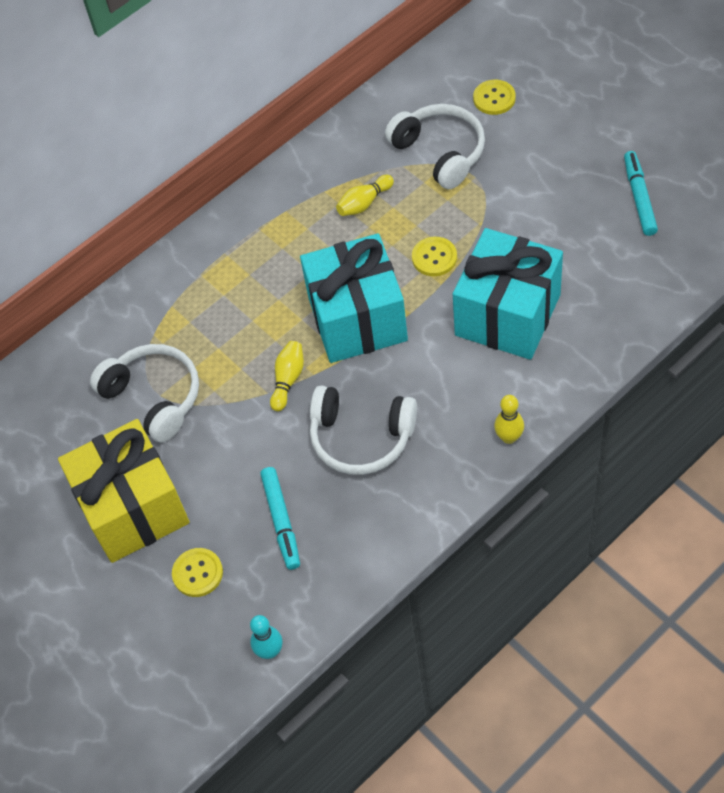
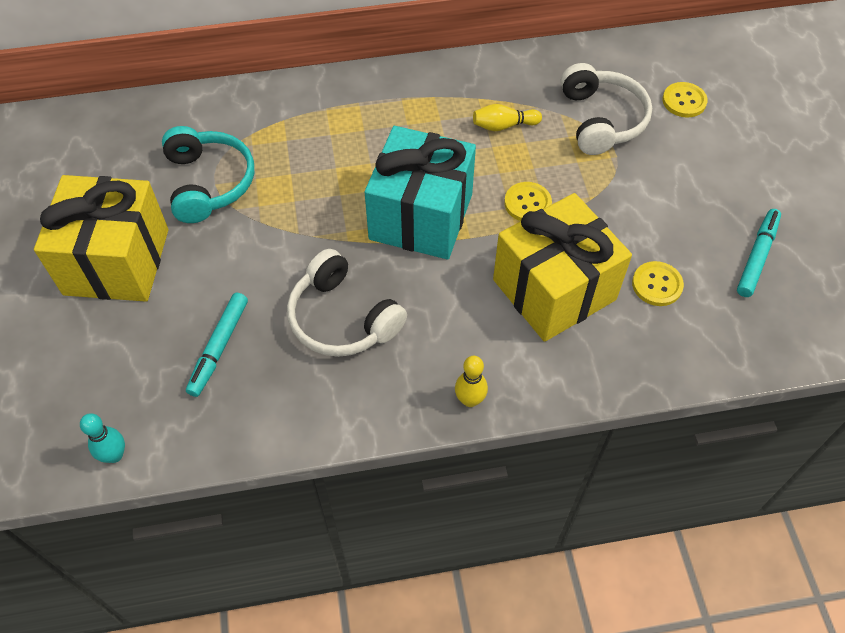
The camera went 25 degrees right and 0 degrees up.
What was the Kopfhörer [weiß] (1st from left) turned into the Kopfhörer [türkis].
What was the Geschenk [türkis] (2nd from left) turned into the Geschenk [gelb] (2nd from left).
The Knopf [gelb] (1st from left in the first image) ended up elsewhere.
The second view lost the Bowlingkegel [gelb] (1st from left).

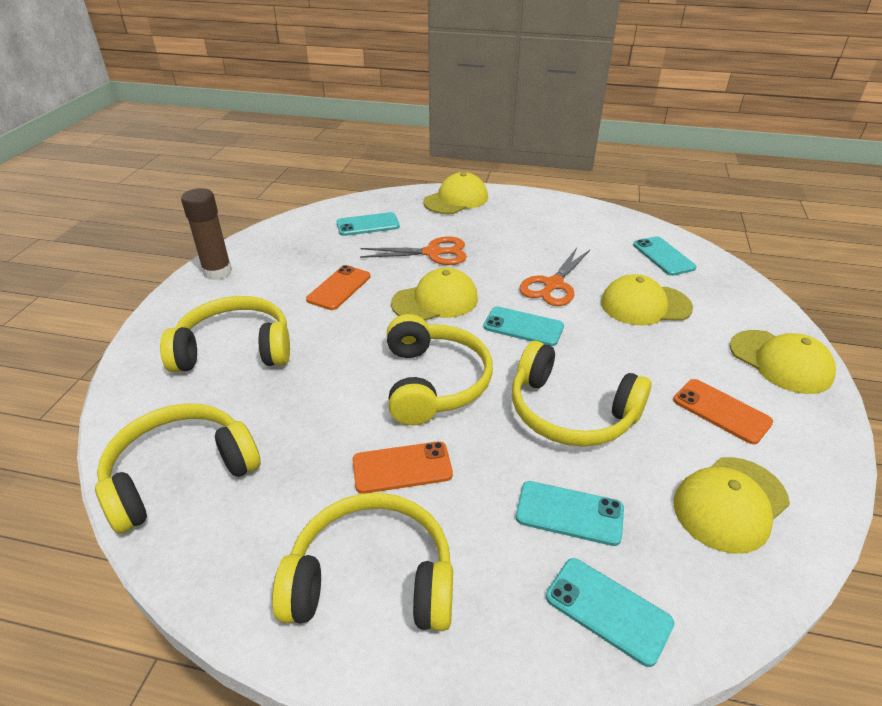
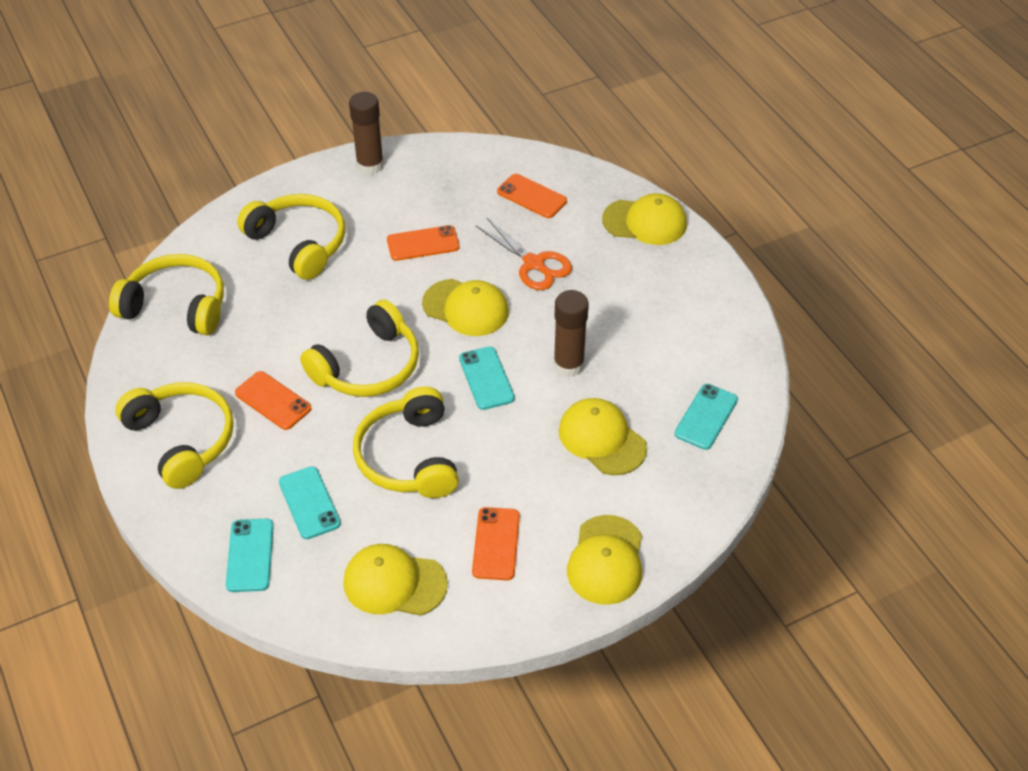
The camera went 50 degrees right and 10 degrees up.
What was the Handy [türkis] (1st from left) turned into the Handy [orange] (4th from left).
Where the Schere [orange] (2nd from left) stood, the Klebestift [braun] (2nd from left) came to stand.

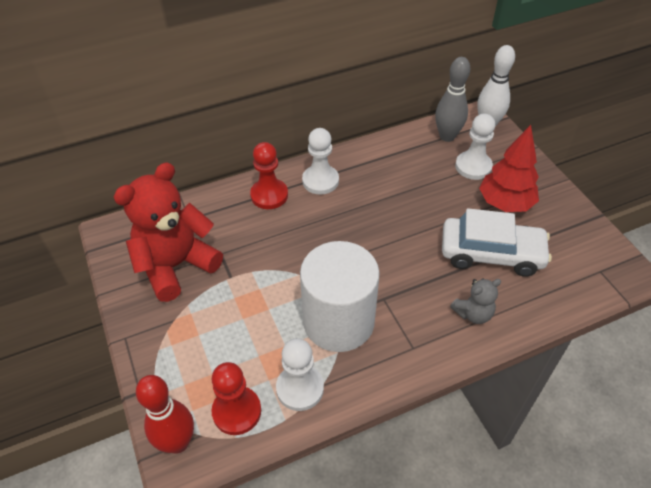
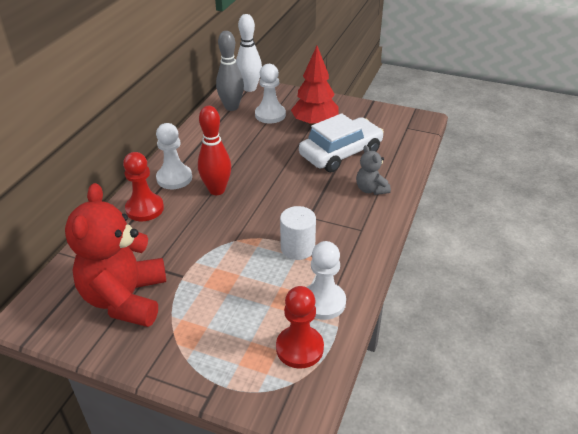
The camera went 45 degrees left and 10 degrees down.
The Bowlingkegel [rot] ended up elsewhere.
The size of the Vollzylinder [weiß] changed by a factor of 0.53.
The Teddybär [grau] ended up facing another way, 135 degrees clockwise from before.

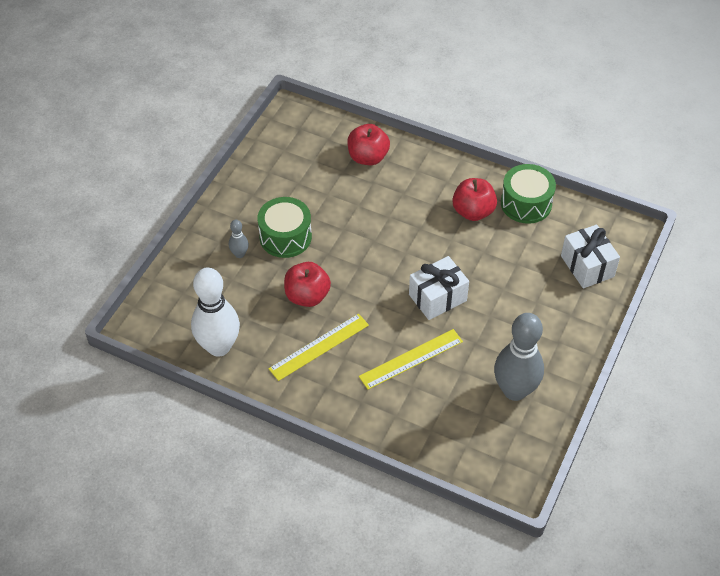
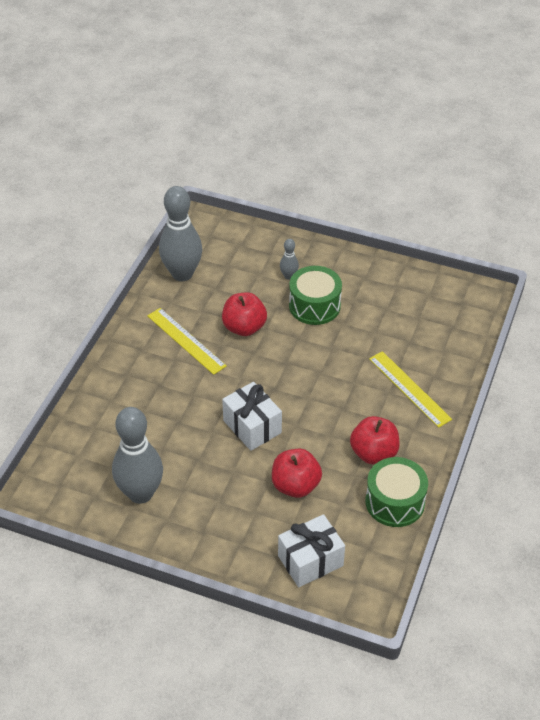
The camera went 85 degrees right and 5 degrees down.
What was the Bowlingkegel [weiß] turned into the Bowlingkegel [grau] (2nd from left).
The Apfel [rot] (2nd from left) ended up elsewhere.
The Lineal [gelb] (2nd from left) ended up elsewhere.

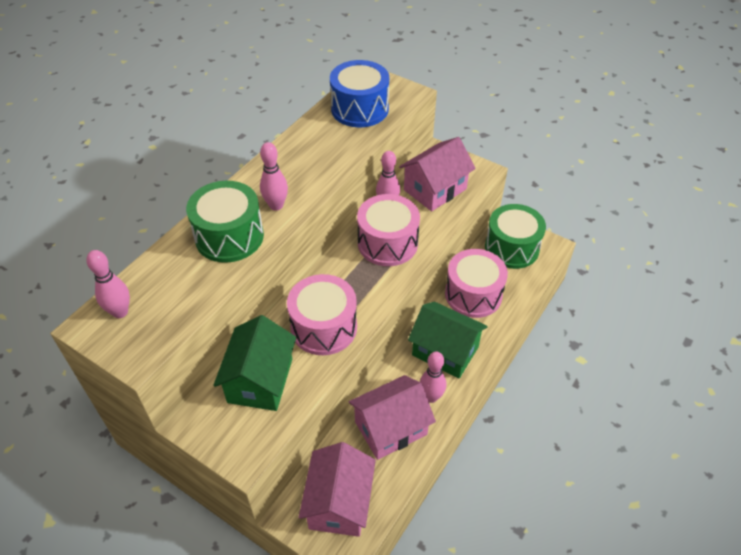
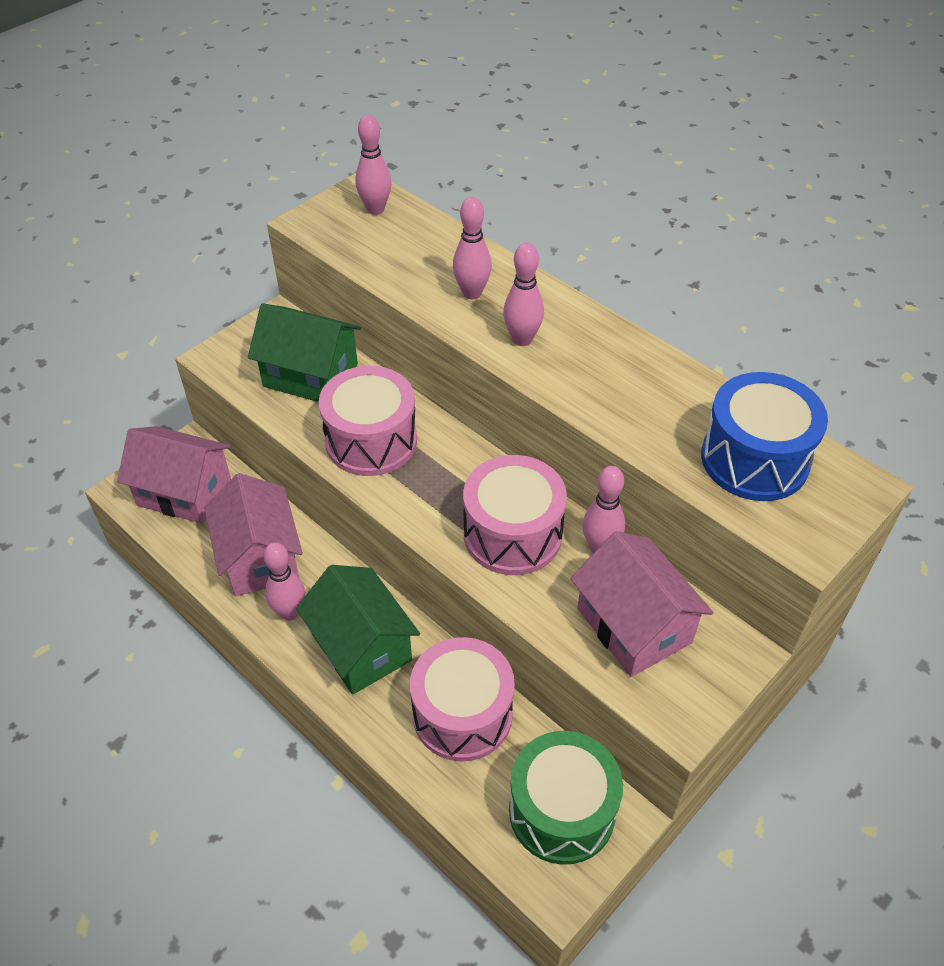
The camera went 100 degrees right and 0 degrees up.
The Haus [grün] (2nd from left) ended up facing another way, 75 degrees counterclockwise from before.
Where the Trommel [grün] (1st from left) stood, the Bowlingkegel [rosa] (3rd from left) came to stand.

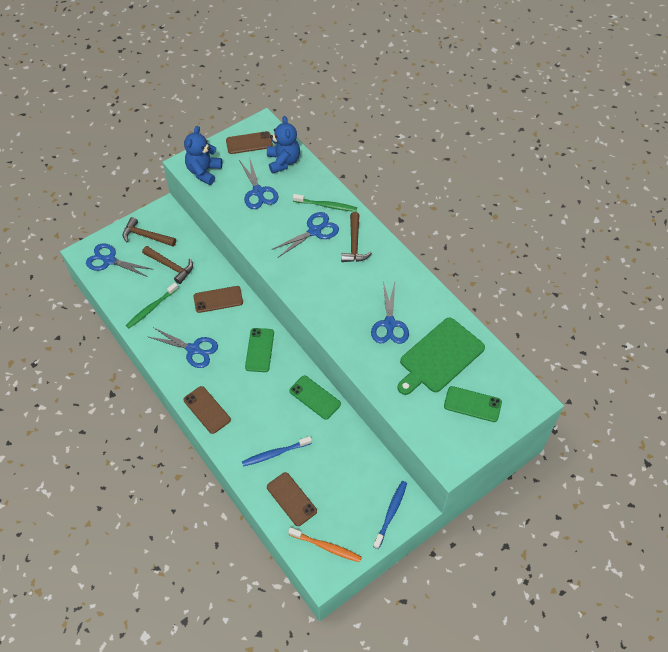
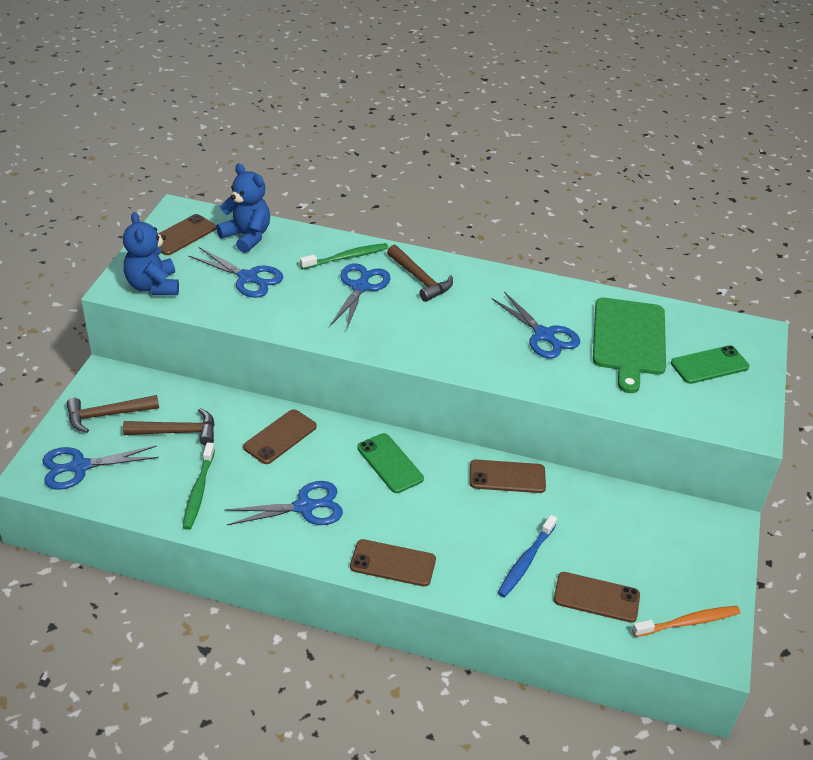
The camera went 40 degrees left and 15 degrees down.
What was the Handy [grün] (2nd from left) turned into the Handy [braun] (4th from left).
The second view lost the Zahnbürste [blau] (2nd from left).

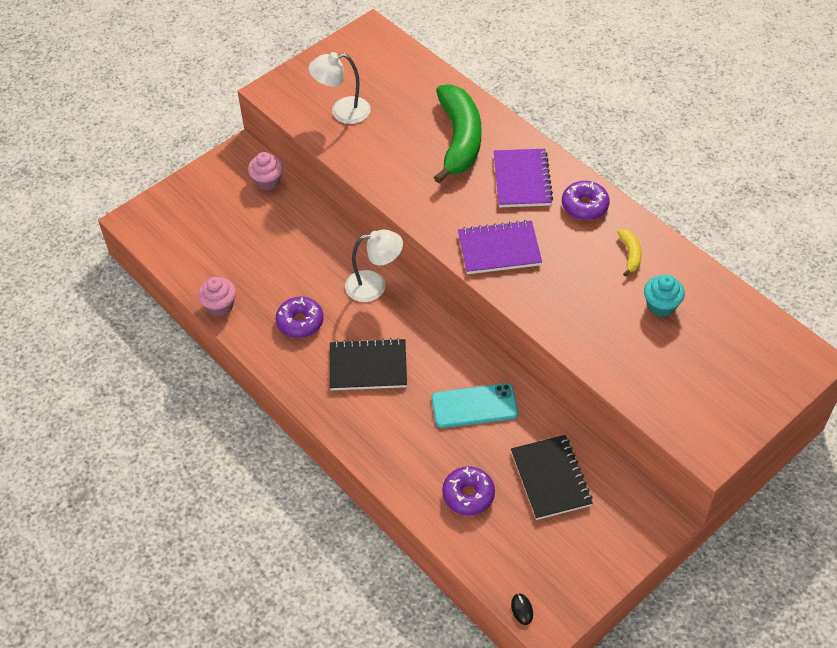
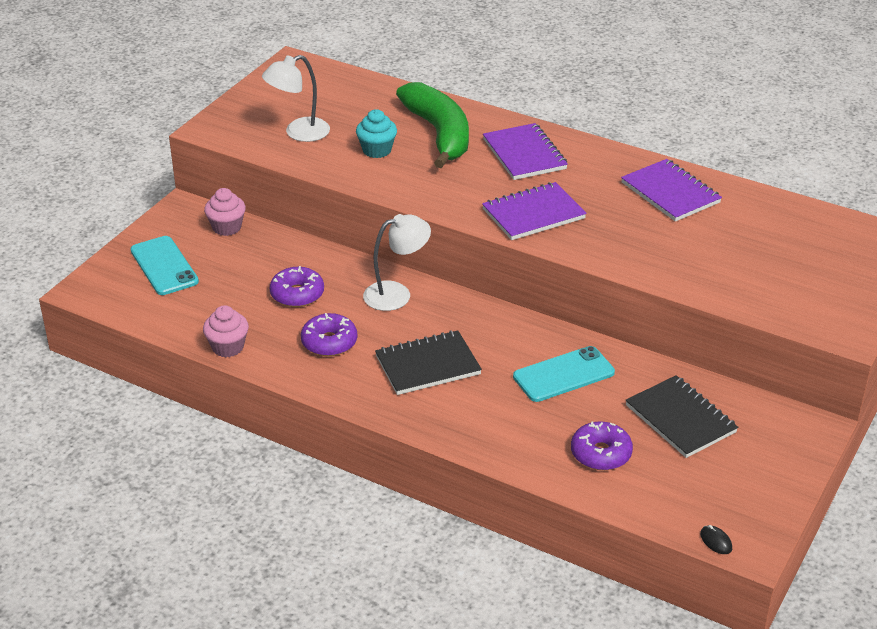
The camera went 20 degrees left and 15 degrees down.
The second view gained the Handy [türkis] (1st from left).
The Donut [lila] (3rd from left in the first image) ended up elsewhere.
The Muffin [türkis] ended up elsewhere.
Where the Banane [gelb] stood, the Notizbuch [lila] (3rd from left) came to stand.

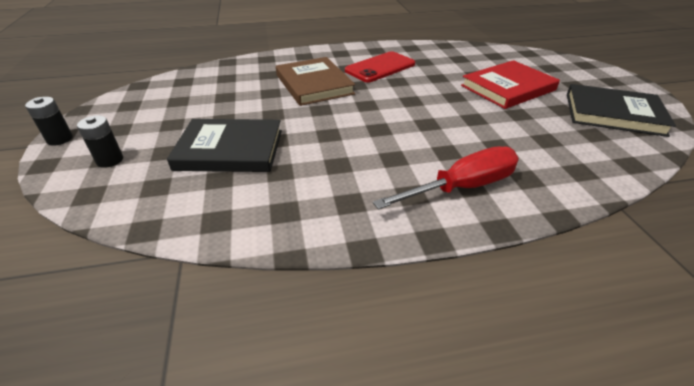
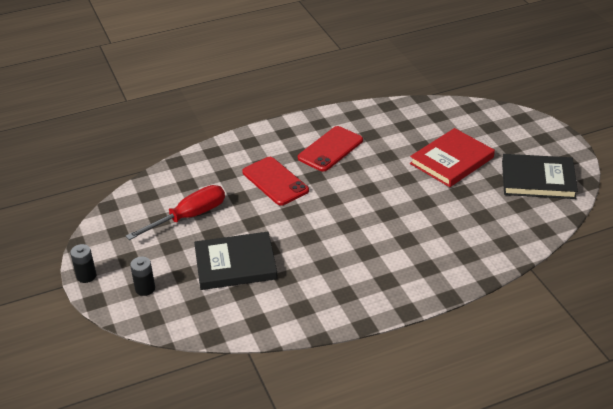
The camera went 10 degrees left and 0 degrees up.
The Schraubenzieher [rot] ended up elsewhere.
Where the Buch [braun] stood, the Handy [rot] (1st from left) came to stand.

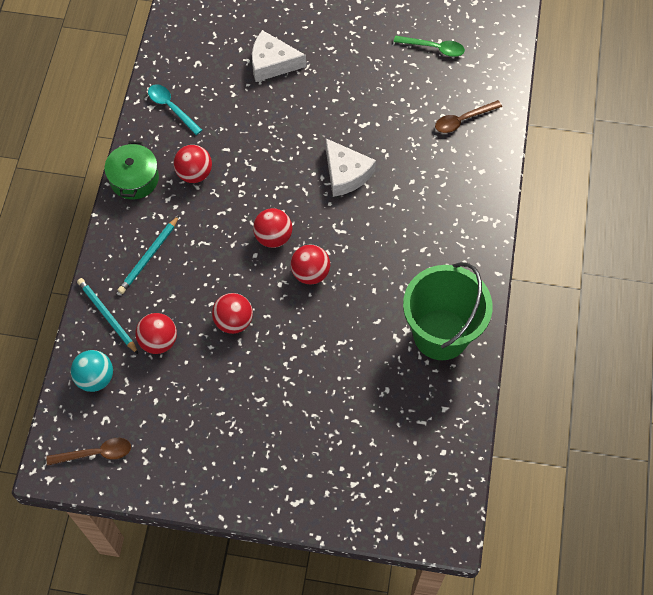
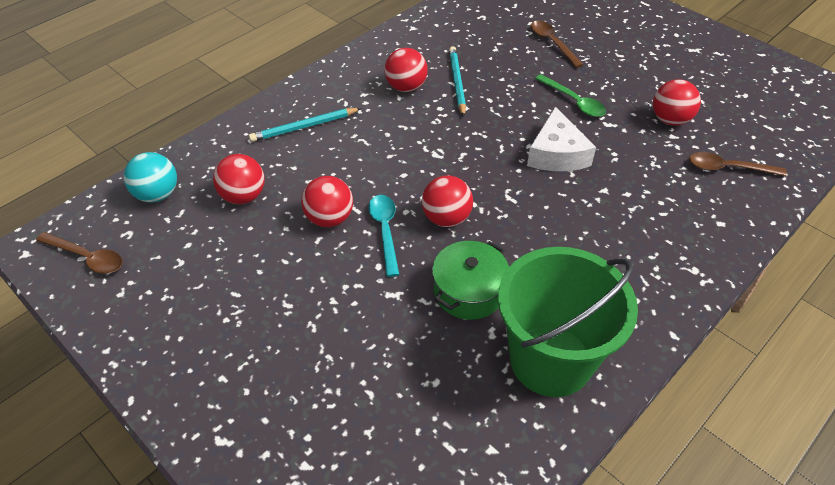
The camera went 35 degrees right and 15 degrees down.
The Löffel [türkis] ended up elsewhere.
The Kochtopf [grün] ended up elsewhere.
The Bleistift [türkis] (1st from left in the first image) ended up elsewhere.
Where the Käse [weiß] (1st from left) stood, the Löffel [braun] (2nd from left) came to stand.
The Löffel [grün] ended up elsewhere.
The Ball [rot] (4th from left in the first image) ended up elsewhere.

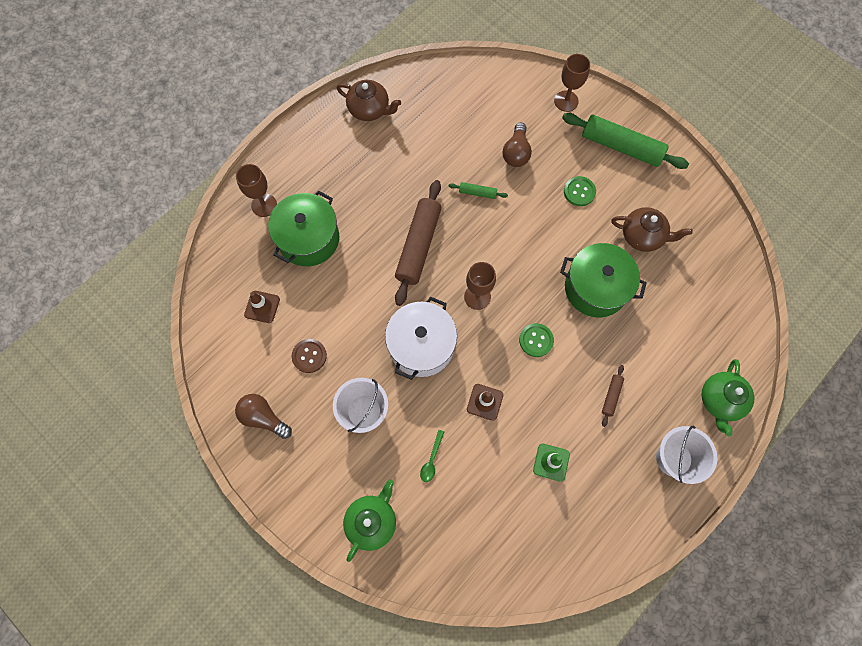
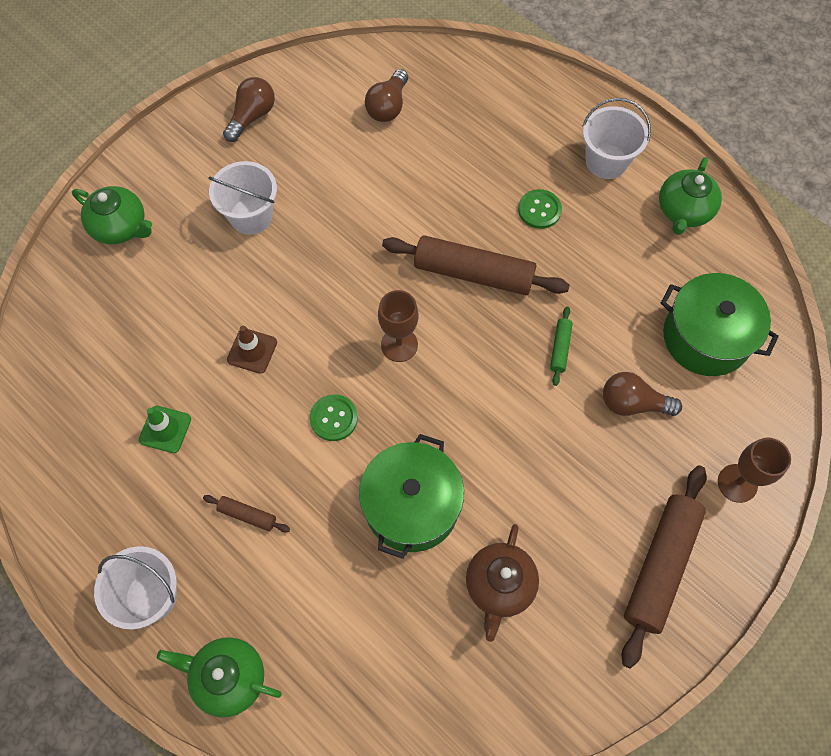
The camera went 90 degrees right and 5 degrees down.
Where the Leitkegel [braun] (1st from left) stood, the Glühbirne [braun] (2nd from left) came to stand.
The Knopf [grün] (2nd from left) ended up elsewhere.
The second view gained the Eimer [weiß] (3rd from left).
What was the Nudelholz [grün] (2nd from left) turned into the Nudelholz [braun] (3rd from left).
What was the Teekanne [braun] (1st from left) turned into the Teekanne [grün] (3rd from left).
The Kochtopf [grün] (1st from left in the first image) ended up elsewhere.
The second view lost the Kelch [braun] (1st from left).
The second view lost the Knopf [braun].
The second view lost the Kochtopf [weiß].
The second view lost the Löffel [grün].

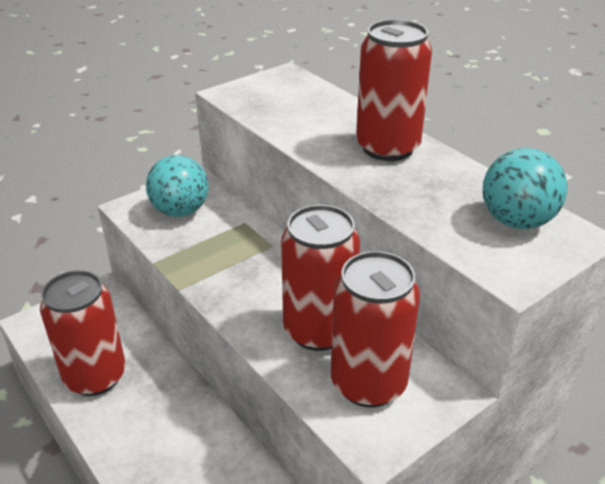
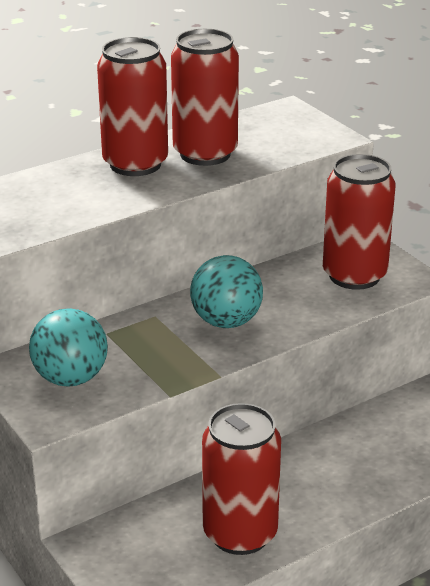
The camera went 85 degrees left and 5 degrees down.
The Dose [rot] (2nd from left) ended up elsewhere.
The Ball [türkis] (2nd from left) ended up elsewhere.

